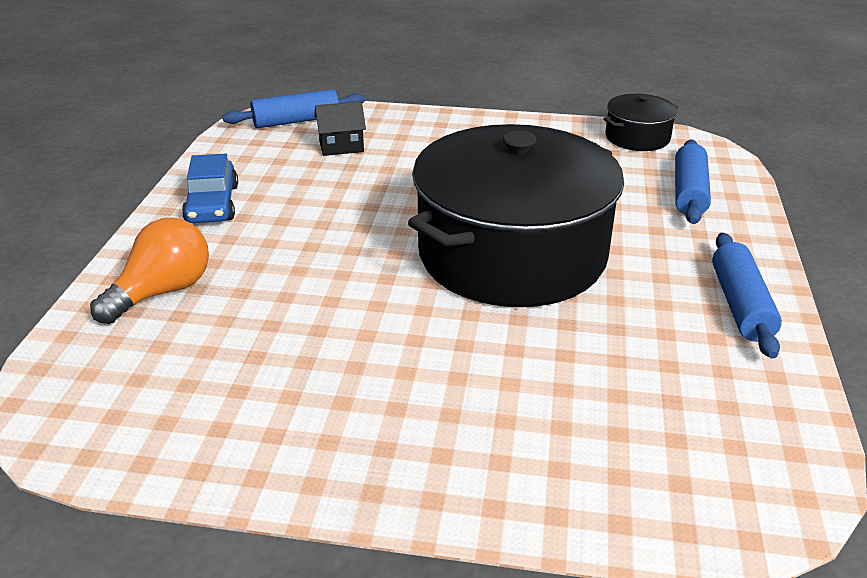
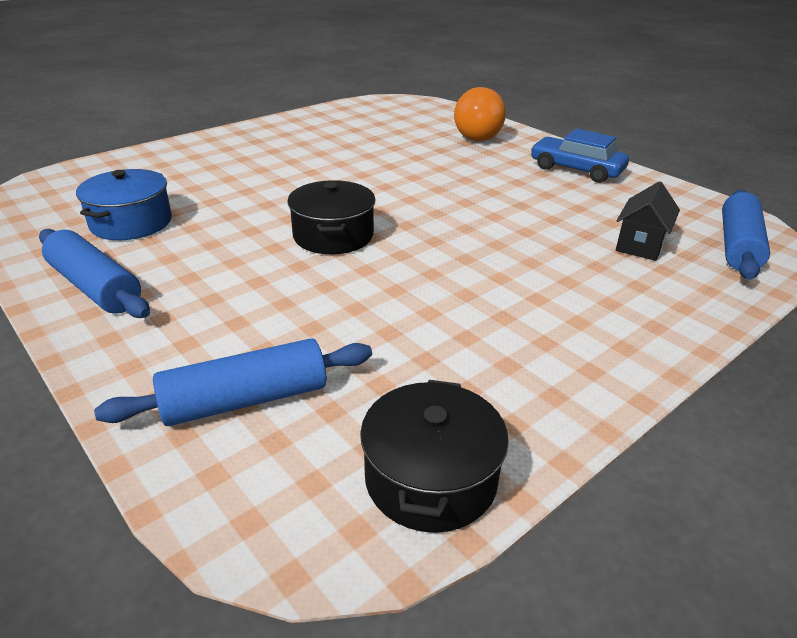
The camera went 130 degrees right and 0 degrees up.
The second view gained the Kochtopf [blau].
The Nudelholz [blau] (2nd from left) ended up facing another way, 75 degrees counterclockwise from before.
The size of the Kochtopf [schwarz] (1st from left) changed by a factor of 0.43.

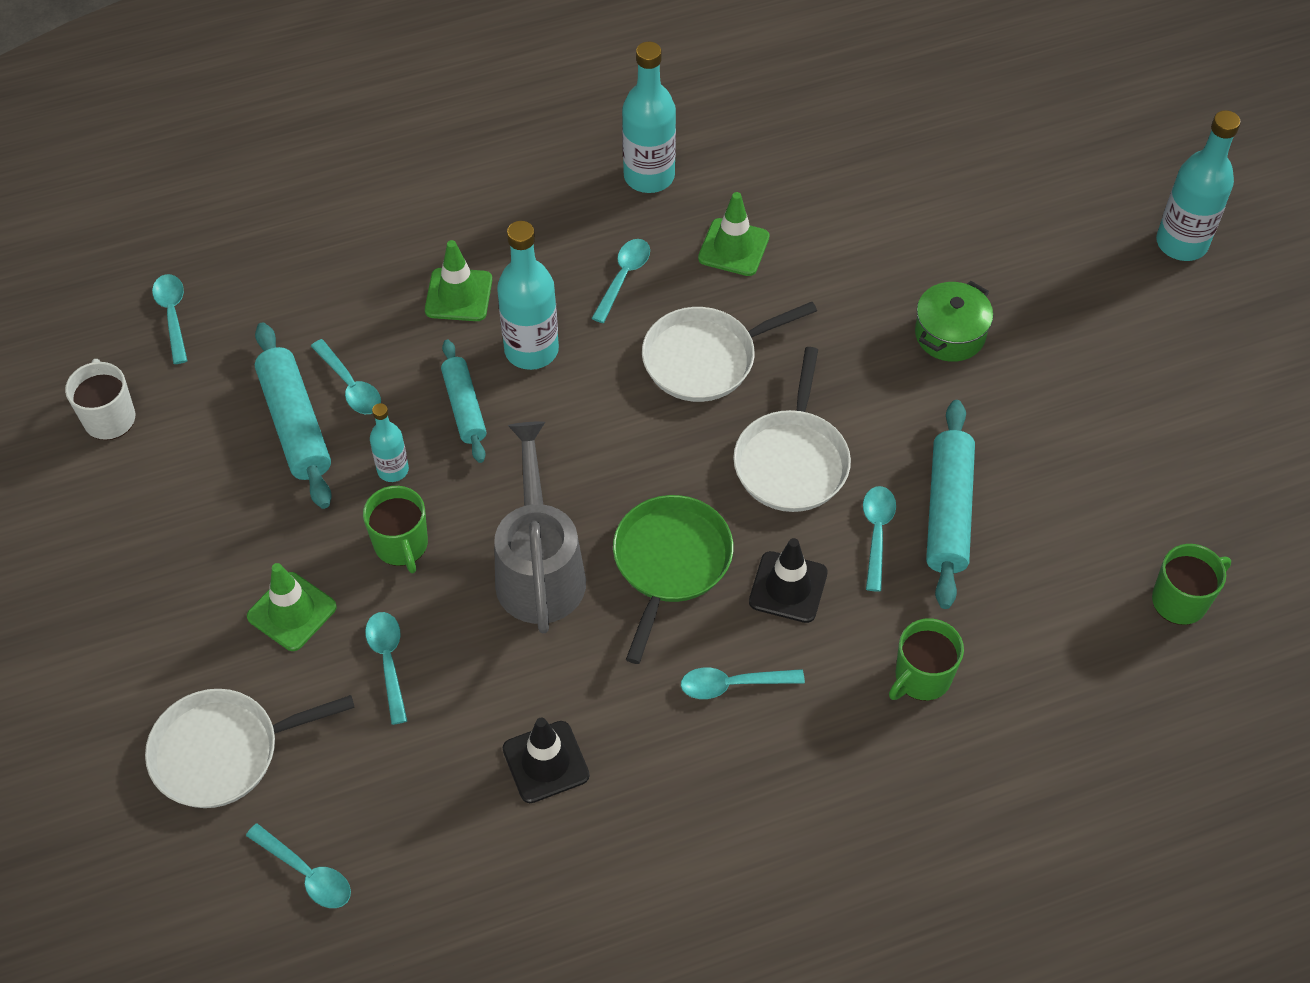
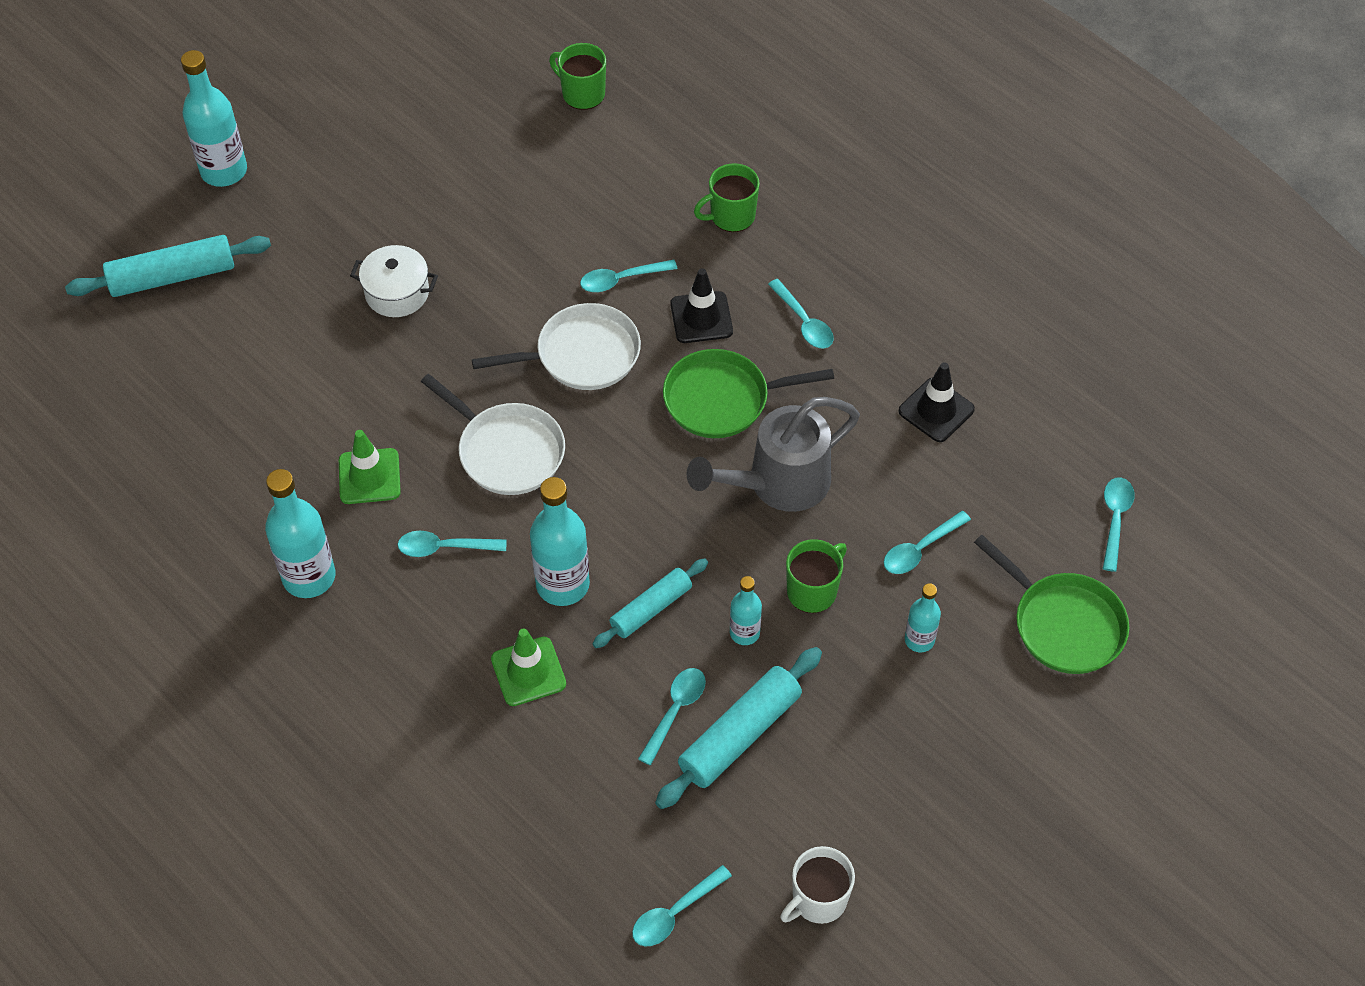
The camera went 115 degrees left and 0 degrees up.
The Nudelholz [türkis] (3rd from left in the first image) ended up elsewhere.
What was the Kochtopf [grün] turned into the Kochtopf [weiß].
The Tasse [grün] (2nd from left) ended up facing another way, 135 degrees clockwise from before.
Where the Leitkegel [grün] (1st from left) stood, the Flasche [türkis] (5th from left) came to stand.
What was the Pfanne [weiß] (1st from left) turned into the Pfanne [grün] (2nd from left).

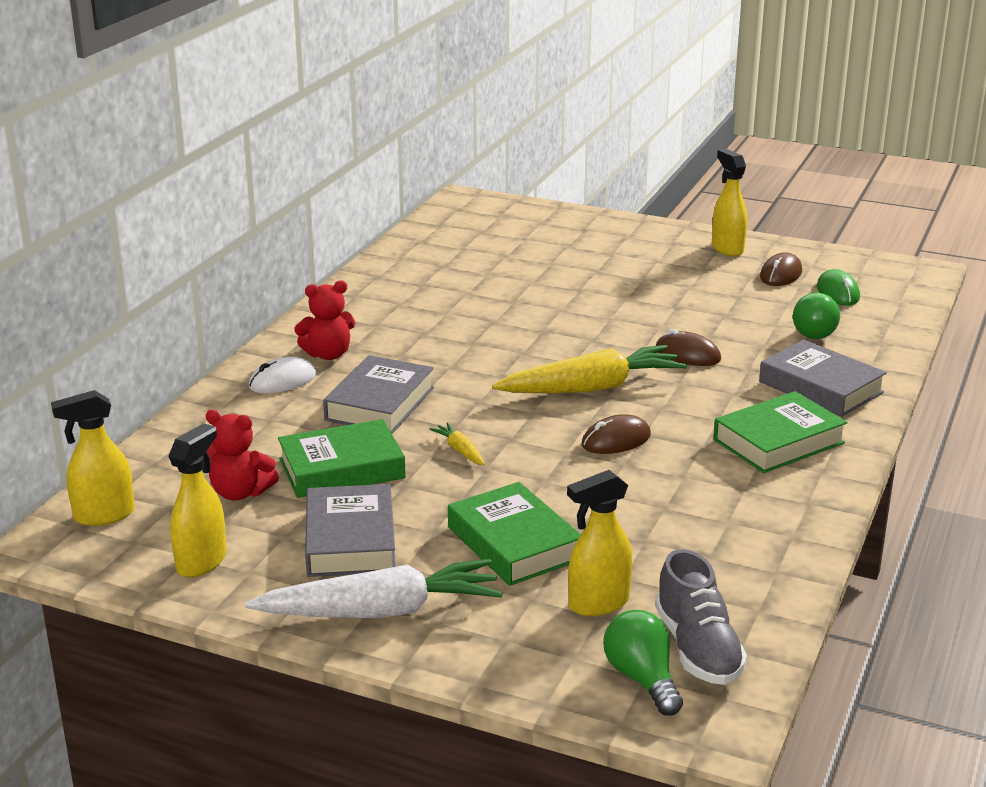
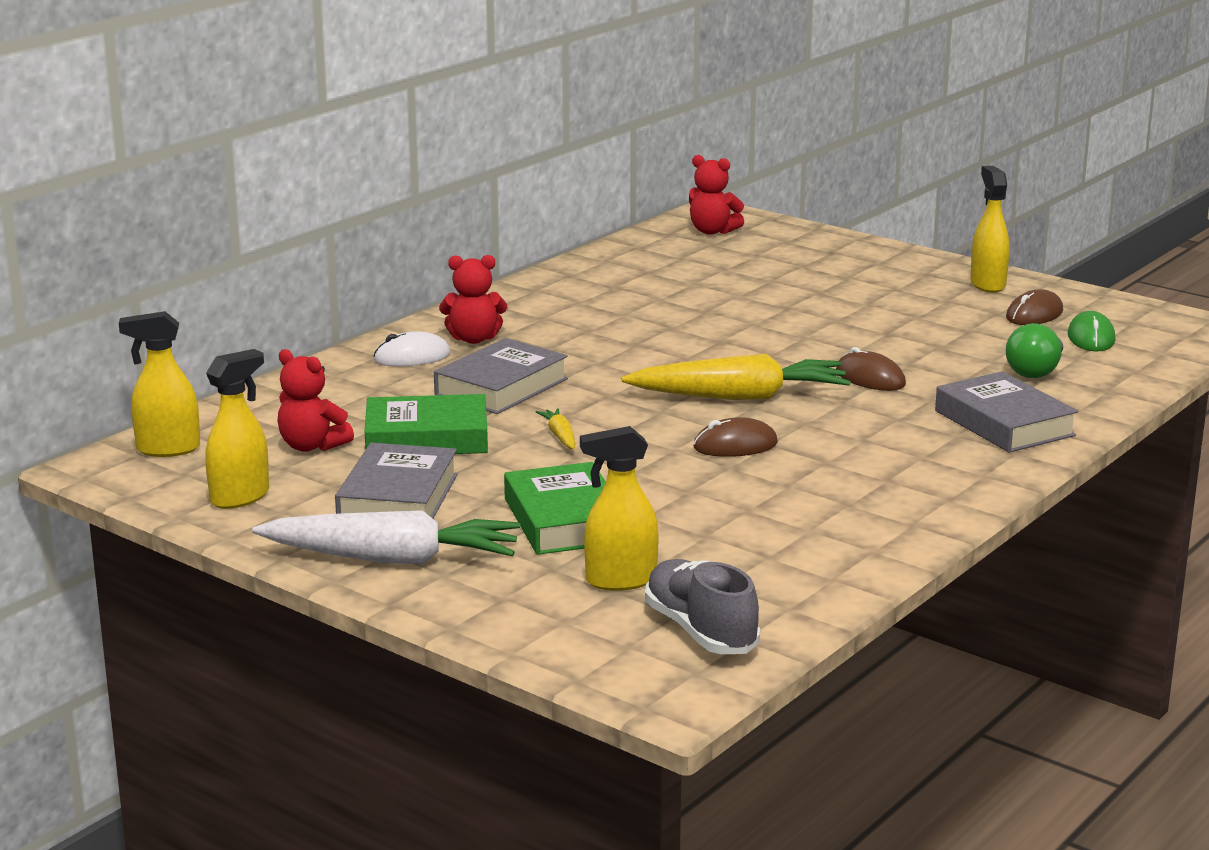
The camera went 15 degrees right and 5 degrees down.
The Schuh [grau] ended up facing another way, 150 degrees clockwise from before.
The second view gained the Teddybär [rot] (3rd from left).
The second view lost the Glühbirne [grün] (1st from left).
The second view lost the Buch [grün] (3rd from left).

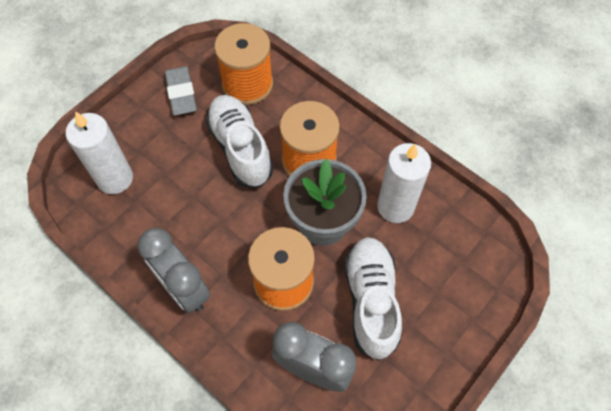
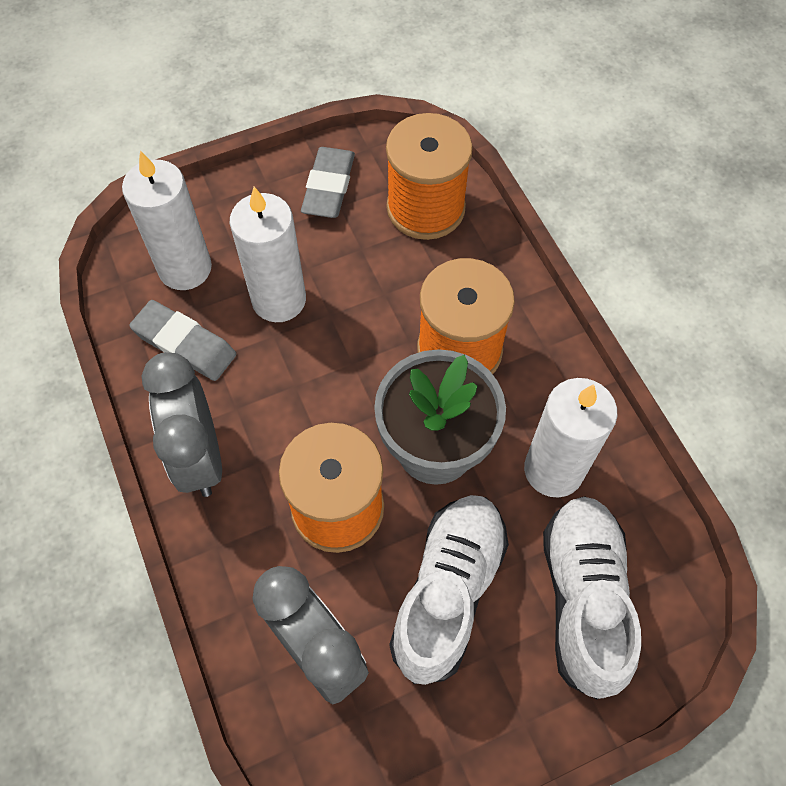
The camera went 25 degrees right and 0 degrees up.
The second view gained the Radiergummi [grau] (1st from left).
The second view gained the Kerze [weiß] (2nd from left).
The Schuh [weiß] (1st from left in the first image) ended up elsewhere.

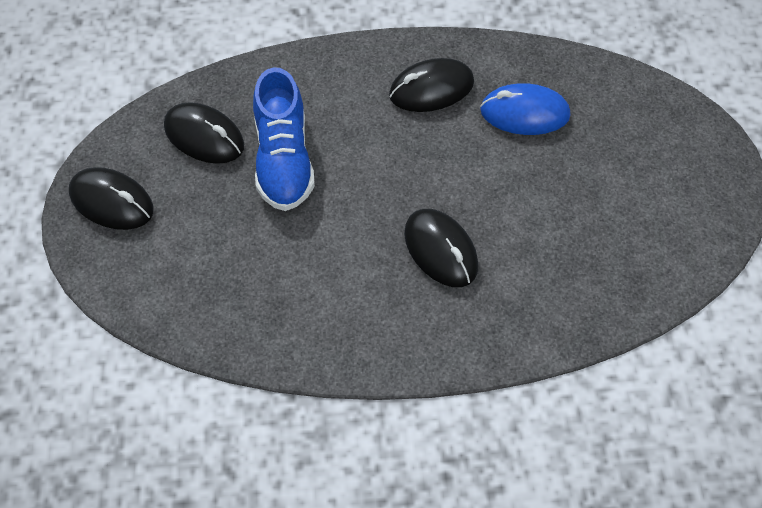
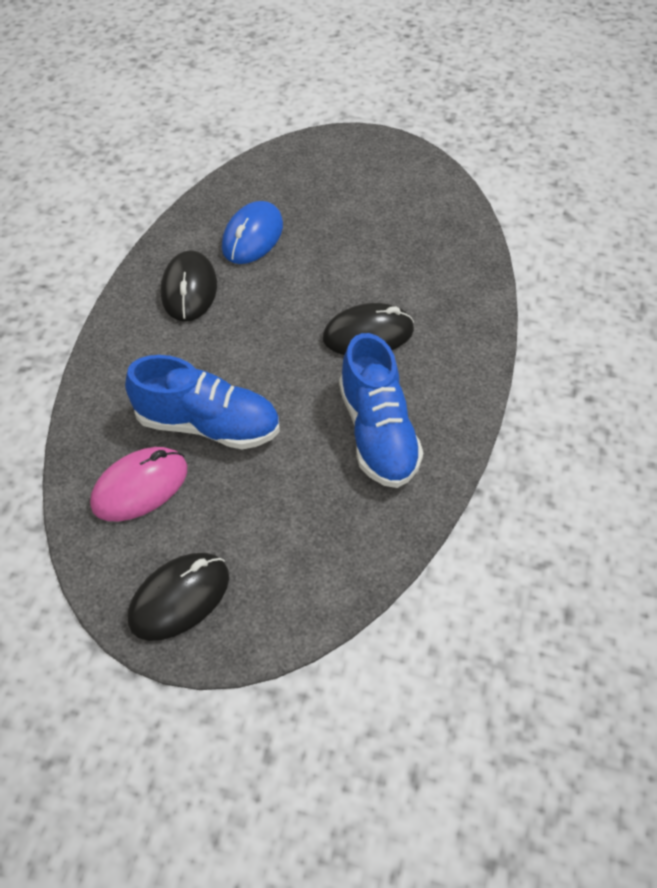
The camera went 70 degrees left and 5 degrees down.
What was the Computermaus [schwarz] (2nd from left) turned into the Computermaus [rosa].
The second view gained the Schuh [blau] (2nd from left).

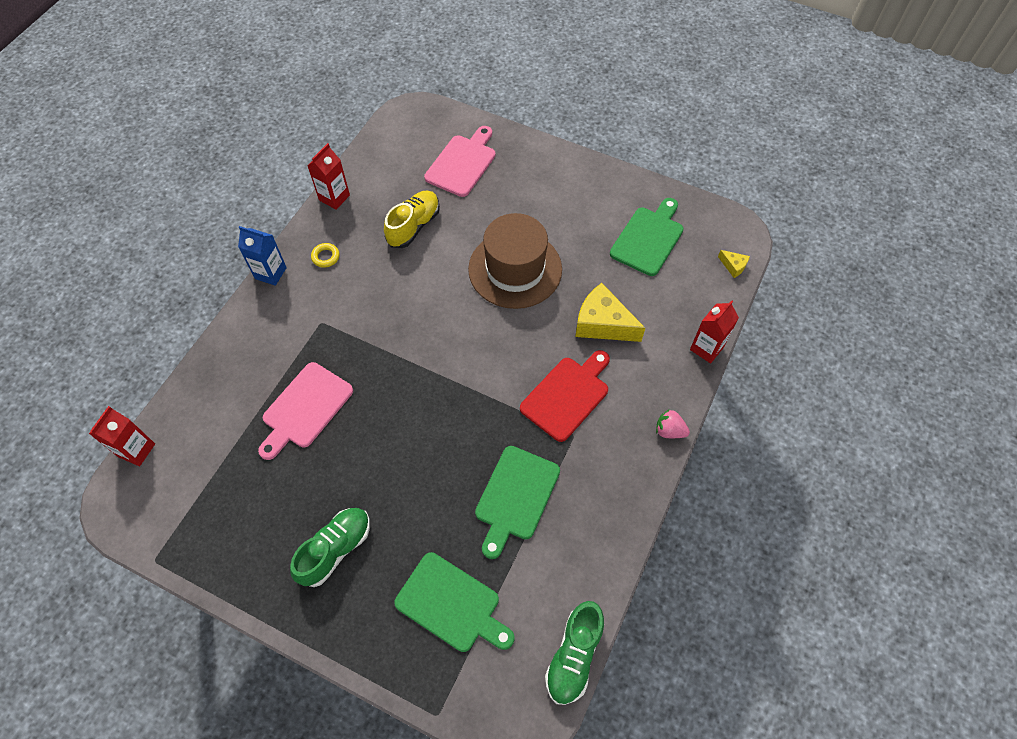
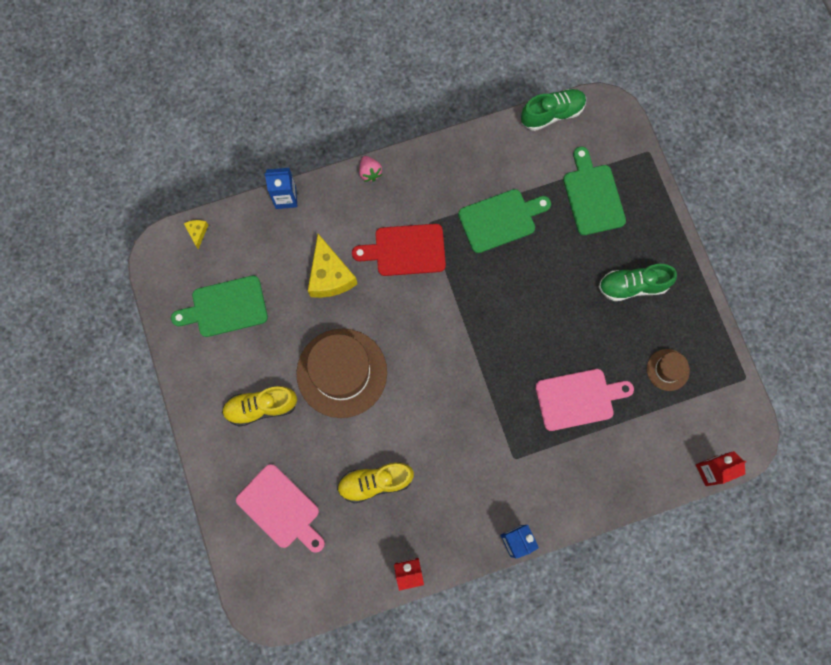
The camera went 135 degrees left and 15 degrees up.
The second view gained the Schuh [gelb] (1st from left).
The Schneidebrett [rosa] (2nd from left in the first image) ended up facing another way, 120 degrees counterclockwise from before.
What was the Getränkekarton [rot] (3rd from left) turned into the Getränkekarton [blau] (1st from left).
The second view gained the Hut [braun] (2nd from left).
The second view lost the Ring [gelb].

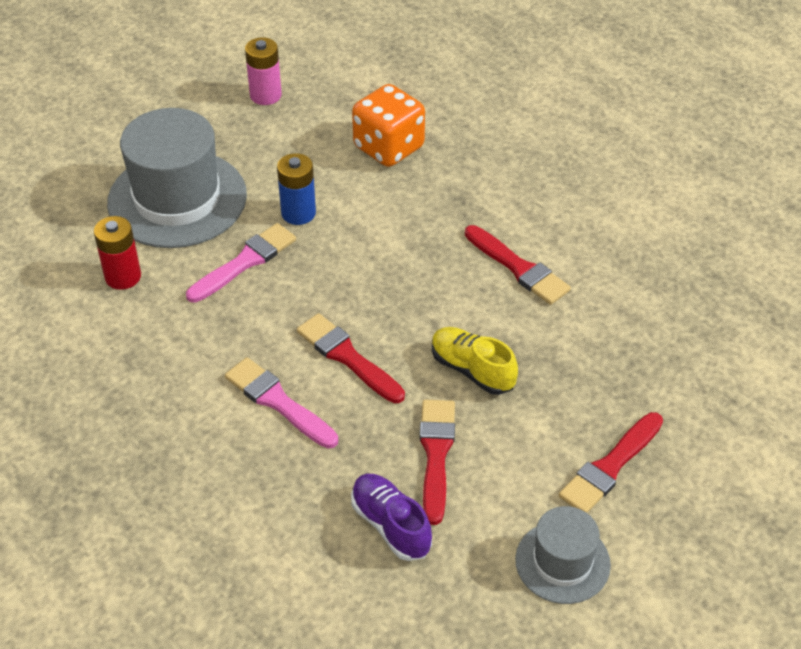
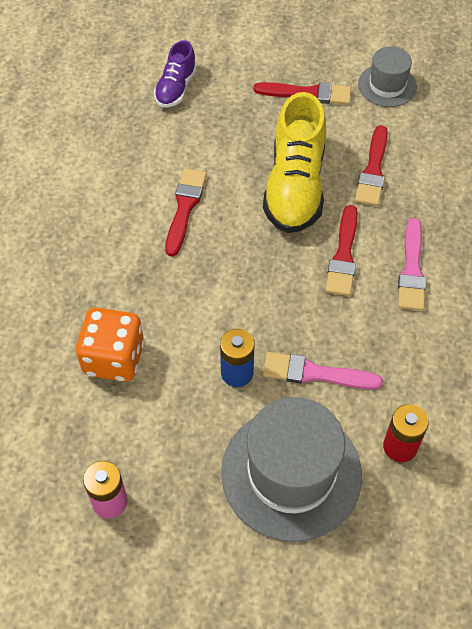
The camera went 125 degrees left and 10 degrees up.
The Schuh [lila] ended up elsewhere.
The size of the Schuh [gelb] changed by a factor of 1.82.
The Pinsel [rot] (2nd from left in the first image) ended up facing another way, 45 degrees counterclockwise from before.

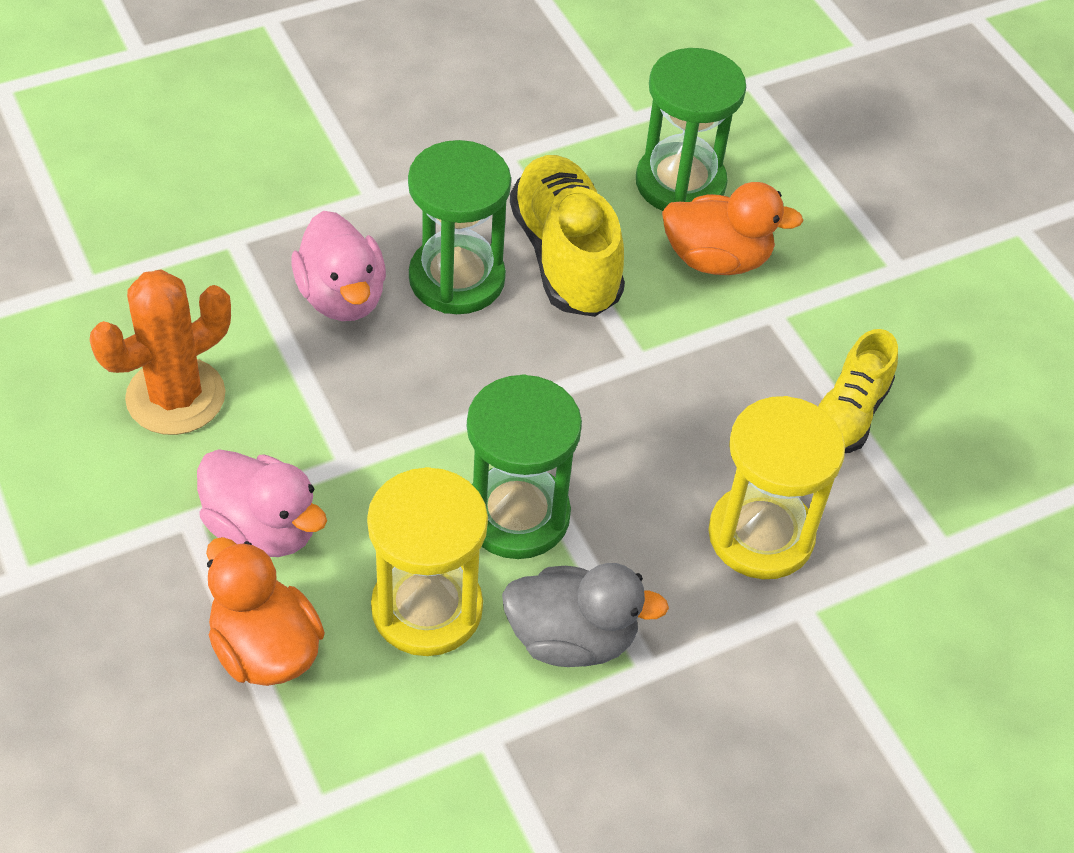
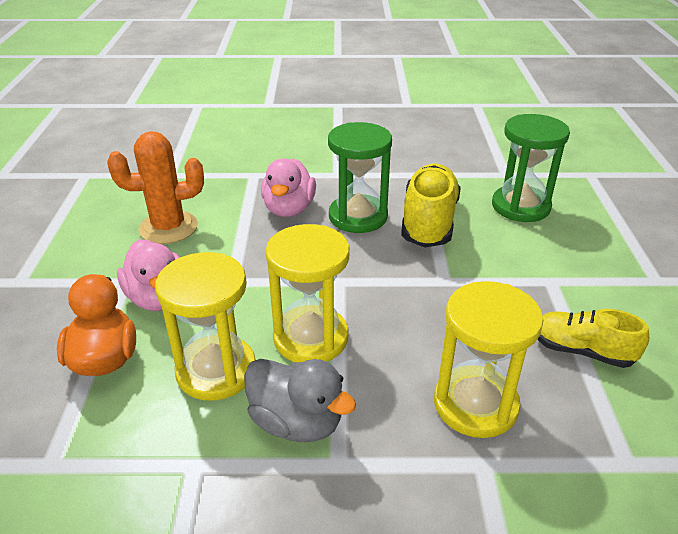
The camera went 30 degrees right and 15 degrees down.
What was the Sanduhr [grün] (2nd from left) turned into the Sanduhr [gelb] (2nd from left).
The Schuh [gelb] (2nd from left) ended up facing another way, 60 degrees clockwise from before.
The second view lost the Ente [orange] (2nd from left).

